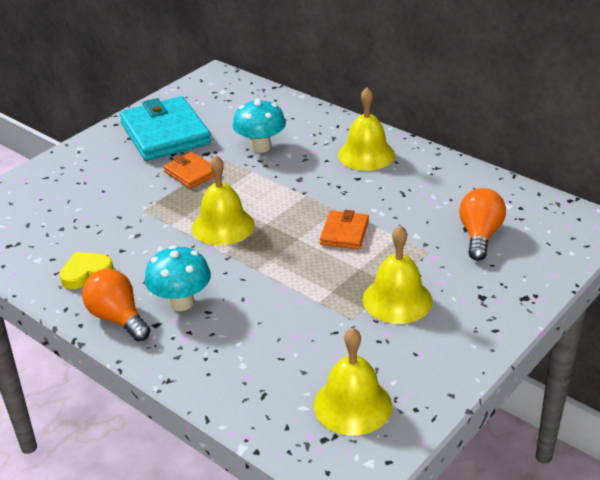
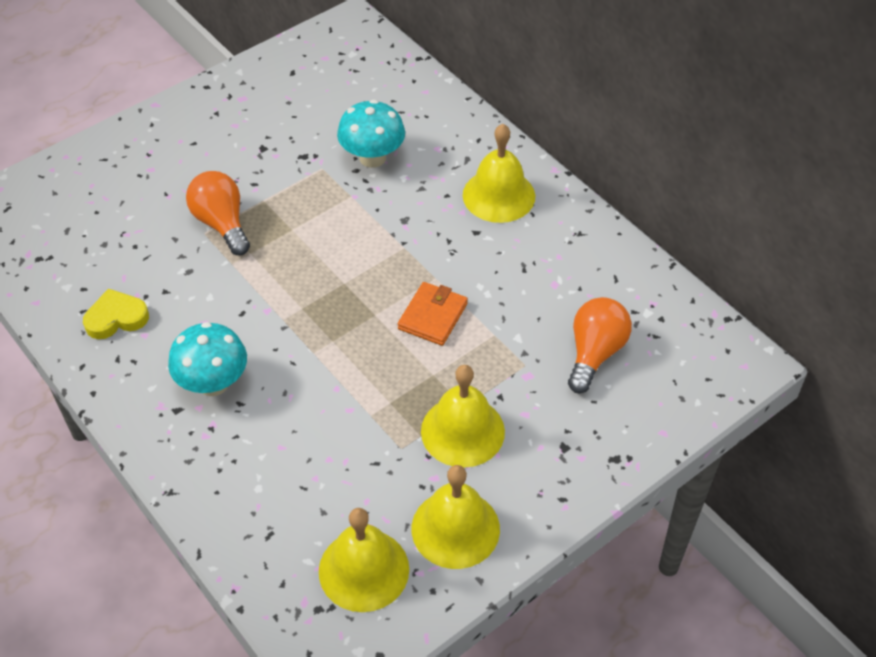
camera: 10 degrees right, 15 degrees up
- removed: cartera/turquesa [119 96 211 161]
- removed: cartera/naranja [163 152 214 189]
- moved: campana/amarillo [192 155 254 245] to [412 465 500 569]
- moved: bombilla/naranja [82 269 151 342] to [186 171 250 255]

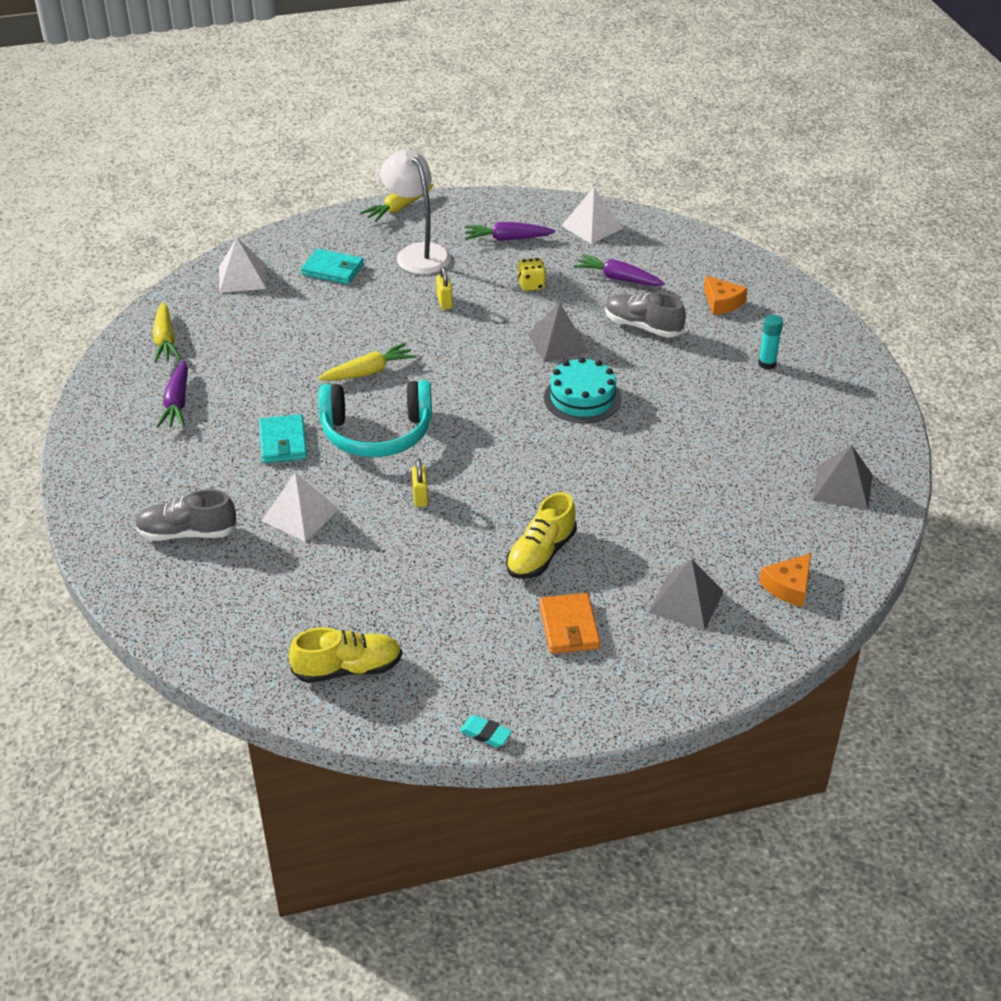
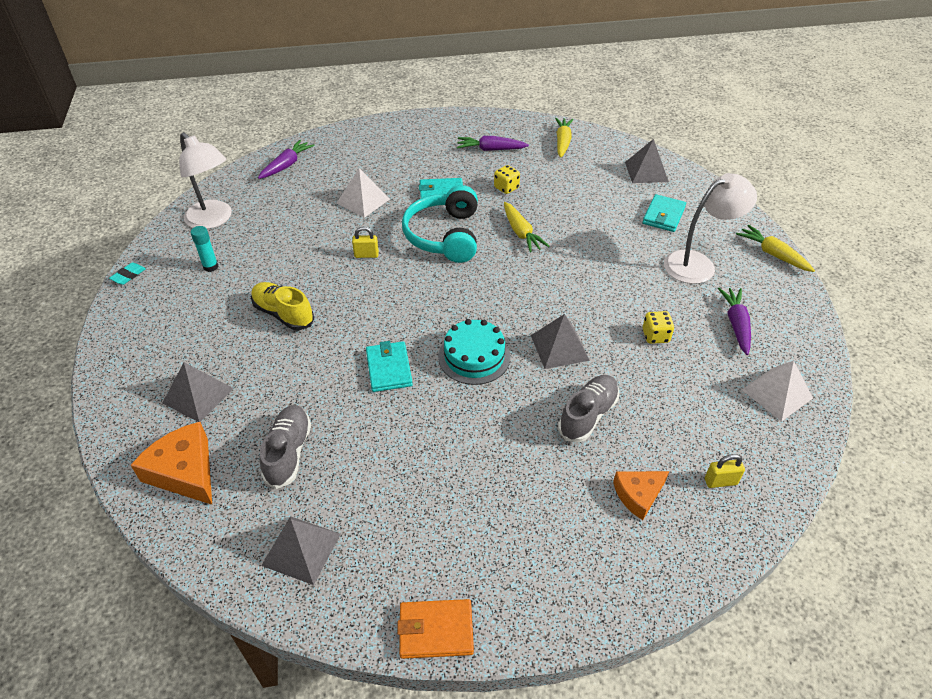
camera: 95 degrees right, 5 degrees up
- recoloured: pirámide/blanco [219 238 266 293] to pirámide/gris [625 139 669 183]
- moved: zanahoria/morado [574 254 665 286] to [258 140 315 179]
- moved: candado/amarillo [436 266 453 309] to [705 454 745 488]
- turned: zanahoria/amarillo [153 302 181 363] = [555 118 573 158] 105 degrees clockwise
- moved: barra de pegamento/turquesa [758 315 783 370] to [191 226 218 272]
- moved: zapato/gris [135 489 238 541] to [260 405 311 489]
- resized: queso/naranja [759 553 811 607] = [131 422 212 505] x1.57
- moved: cartera/naranja [539 593 600 654] to [397 599 474 659]
- replaced: zapato/amarillo [289 627 402 683] to lámpara/blanco [179 132 232 229]
- added: dado/amarillo [494 165 520 194]
- added: cartera/turquesa [366 341 413 392]

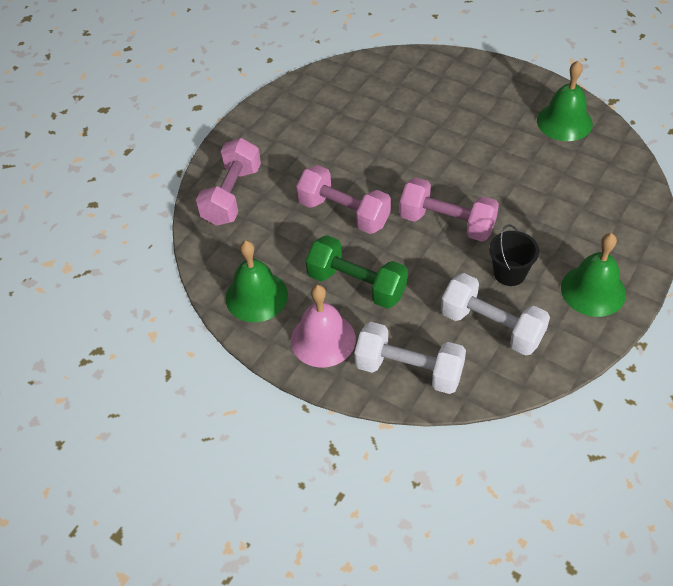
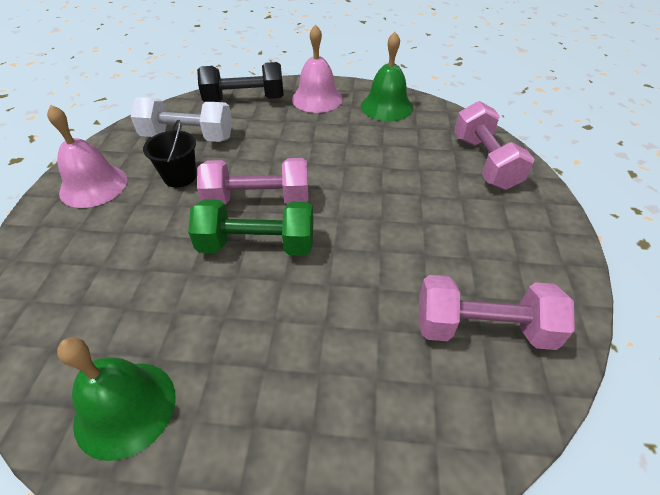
camera: 150 degrees right, 5 degrees down
- moved: mancuerna/rosa [296 165 391 234] to [418 275 575 350]
- recoloured: campana/verde [561 233 626 317] to campana/rosa [47 105 127 208]
- moved: mancuerna/verde [306 235 408 309] to [188 199 313 256]
- recoloured: mancuerna/blanco [354 322 466 394] to mancuerna/negro [197 62 284 102]

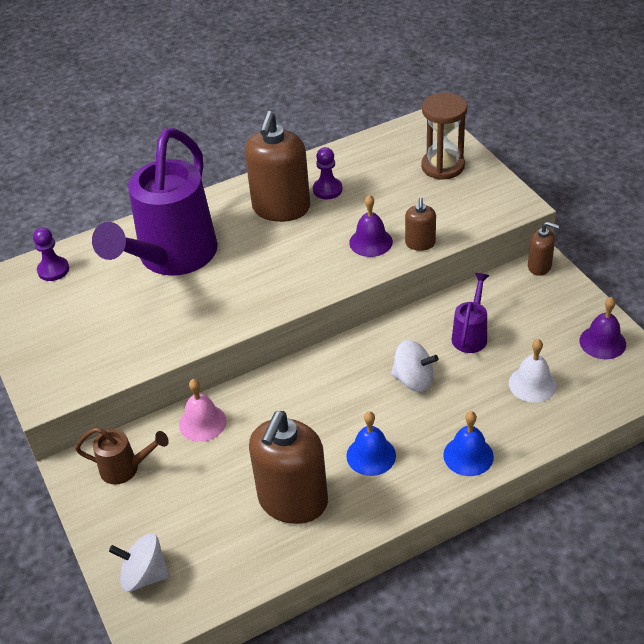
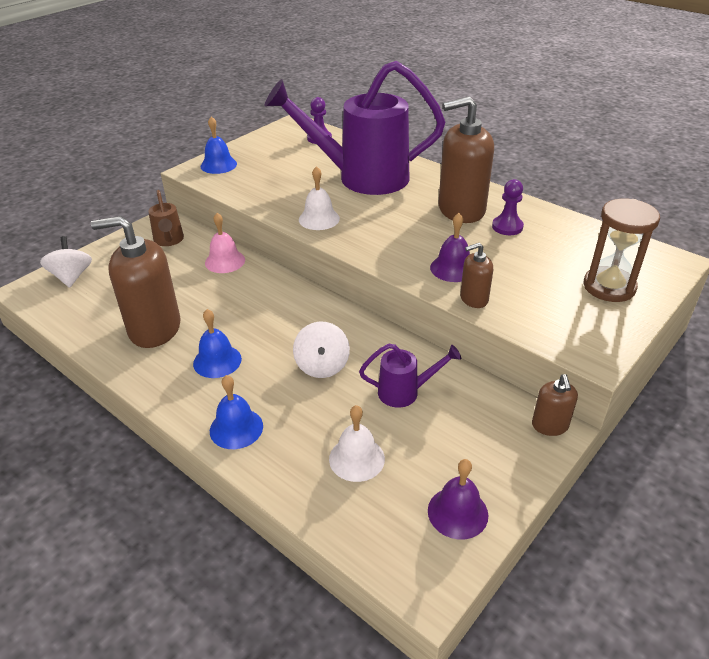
camera: 65 degrees right, 5 degrees down
- added: campana/azul [201 116 237 174]
- added: campana/blanco [299 166 340 230]

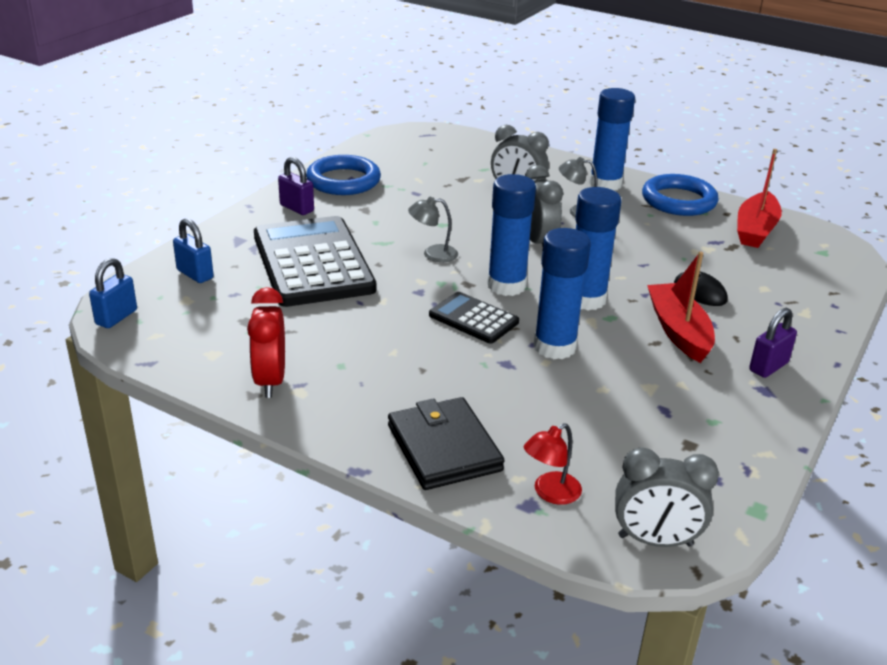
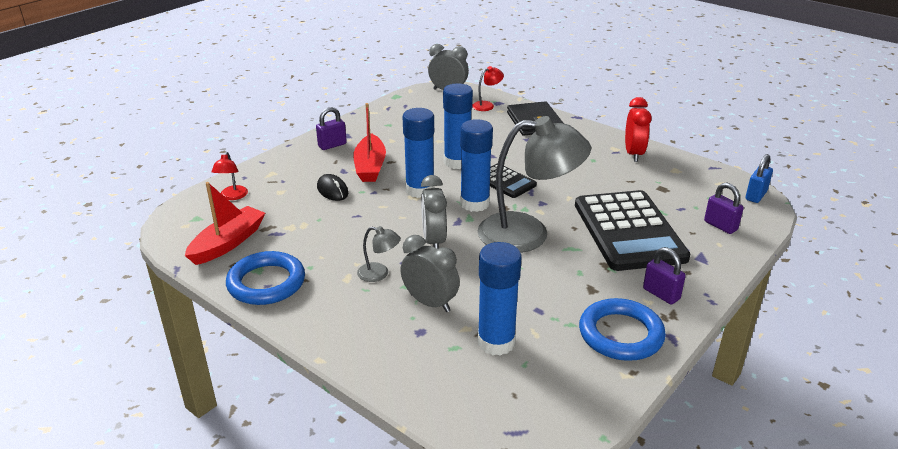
camera: 170 degrees left, 0 degrees up
- moved: barra de pegamento/azul [589 88 635 190] to [478 242 522 356]
- resized: lámpara/gris [408 197 458 262] = [478 116 591 253] x2.40
- recoloured: candado/azul [173 218 214 283] to candado/morado [704 182 744 234]
- added: lámpara/rojo [211 152 248 200]

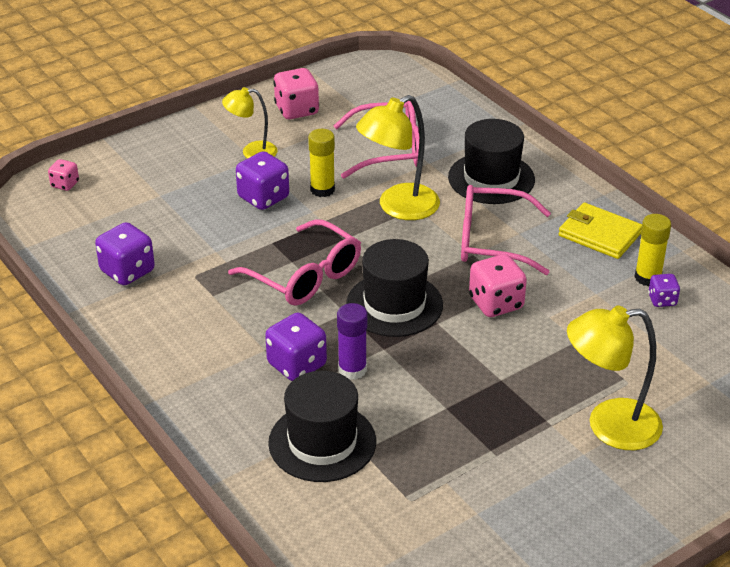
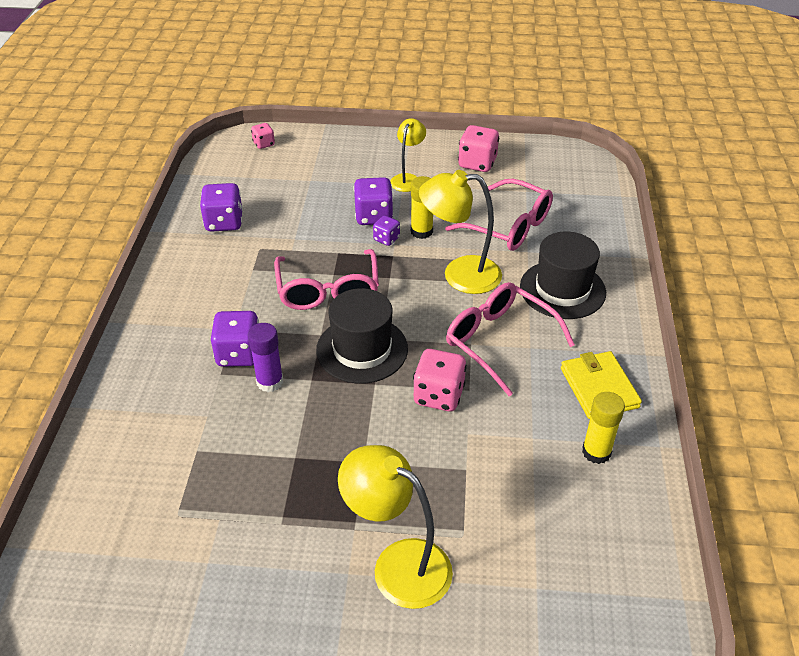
camera: 40 degrees right, 5 degrees up
- turned: lámpara/amarillo [222 87 278 159] = [390 118 426 192] 75 degrees clockwise
- moved: dado/morado [648 274 680 307] to [373 215 400 246]
- removed: sombrero/negro [268 371 376 482]

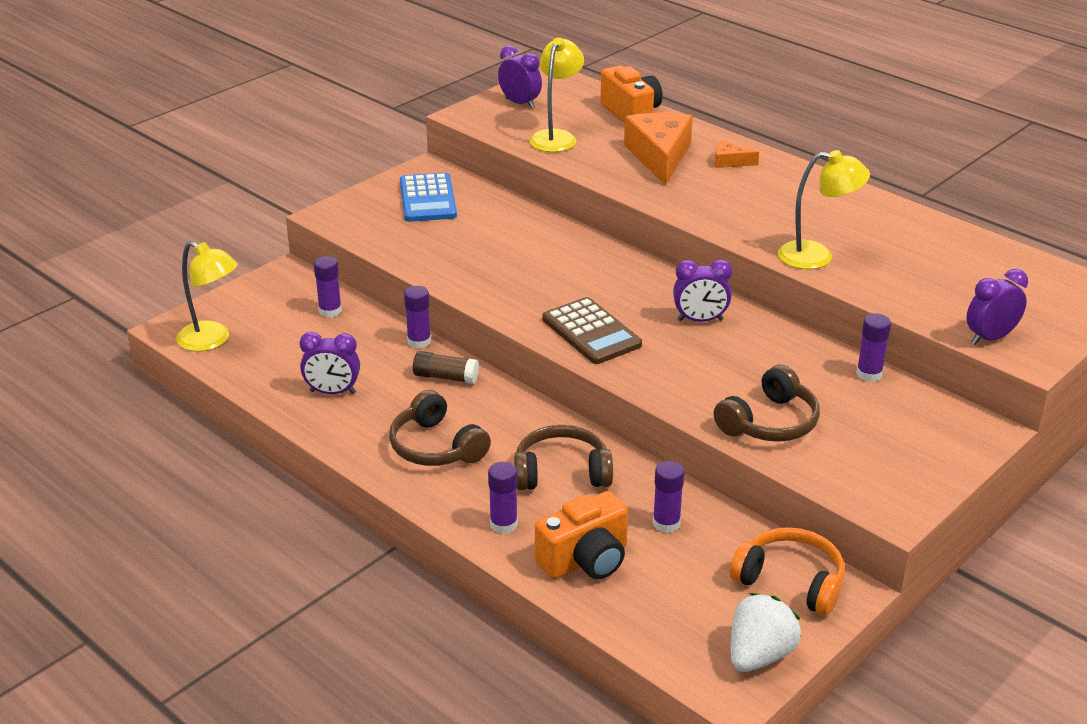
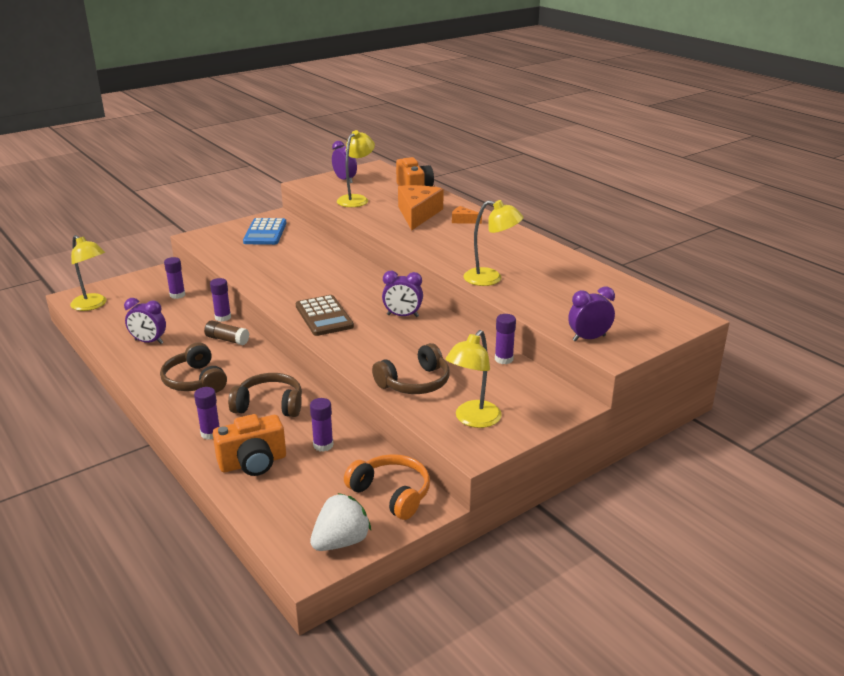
camera: 10 degrees right, 5 degrees down
- added: lámpara/amarillo [445 330 502 428]

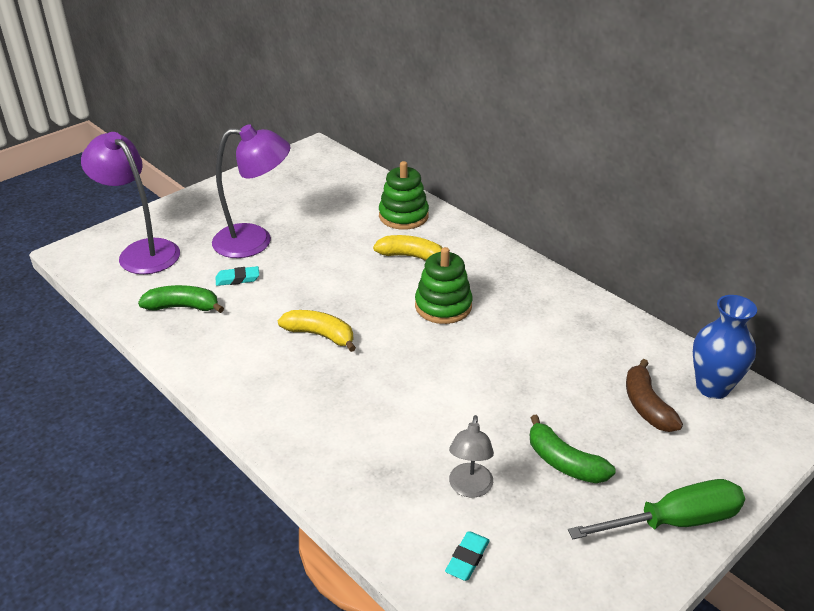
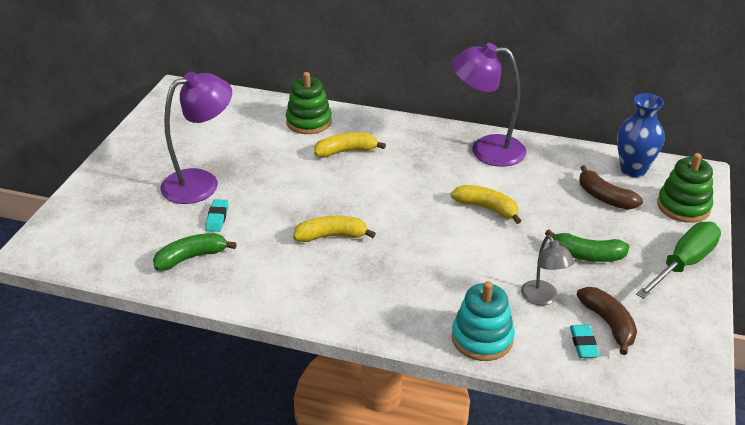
camera: 30 degrees left, 0 degrees up
- moved: lámpara/morado [81 132 180 274] to [452 43 526 167]
- moved: juguete apilable/verde [415 247 472 324] to [657 153 713 223]
- turned: goma de borrar/turquesa [215 266 259 286] = [205 199 228 232] 45 degrees counterclockwise
- added: plátano/amarillo [451 185 521 224]
- added: juguete apilable/turquesa [452 281 515 361]
- added: plátano/marrón [577 287 637 355]

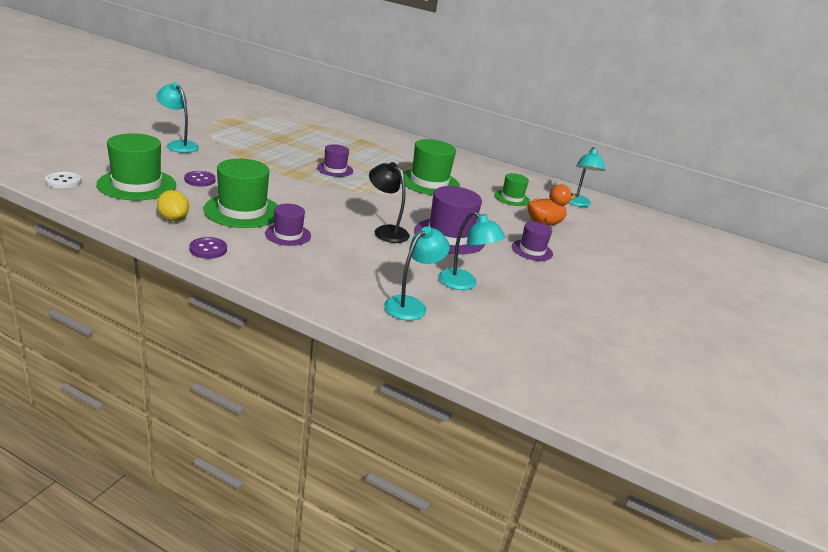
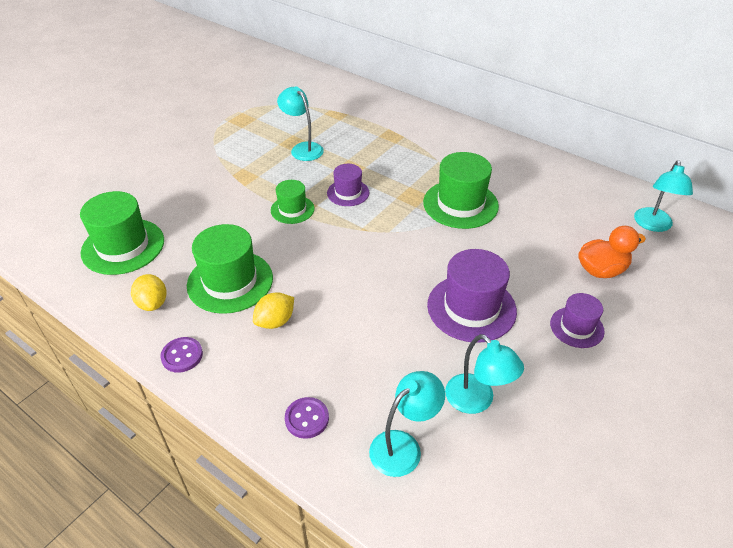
camera: 15 degrees right, 15 degrees up
- moved: lámpara/turquesa [156 82 199 153] to [277 86 324 161]
- removed: lámpara/negro [369 162 410 243]
- removed: botón/blanco [45 171 81 188]
- moved: botón/morado [184 171 216 187] to [285 397 329 439]
- moved: sombrero/verde [495 173 530 206] to [271 180 315 224]
- replaced: sombrero/morado [265 204 311 246] to limón/amarillo [253 292 294 329]

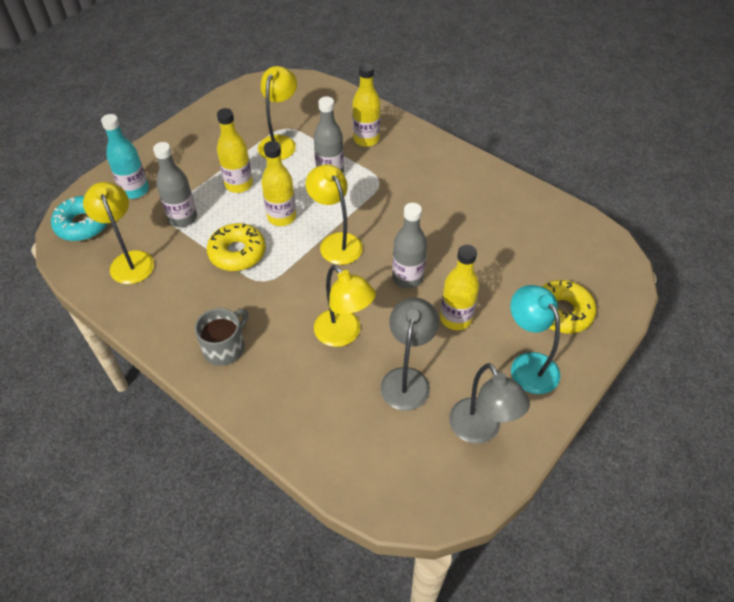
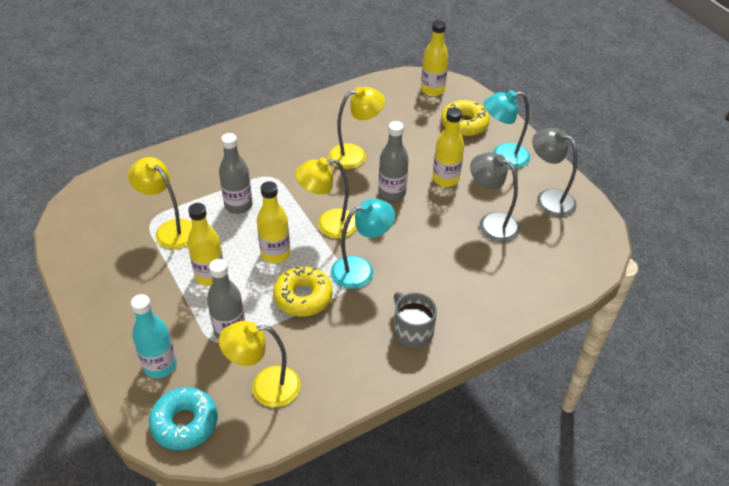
camera: 70 degrees left, 5 degrees down
- moved: botella/amarillo [353 63 380 147] to [421 20 449 96]
- moved: lámpara/amarillo [314 265 376 347] to [329 87 385 169]
- turned: lámpara/gris [449 363 530 444] = [532 128 577 217] 135 degrees counterclockwise
- added: lámpara/turquesa [331 198 395 289]

